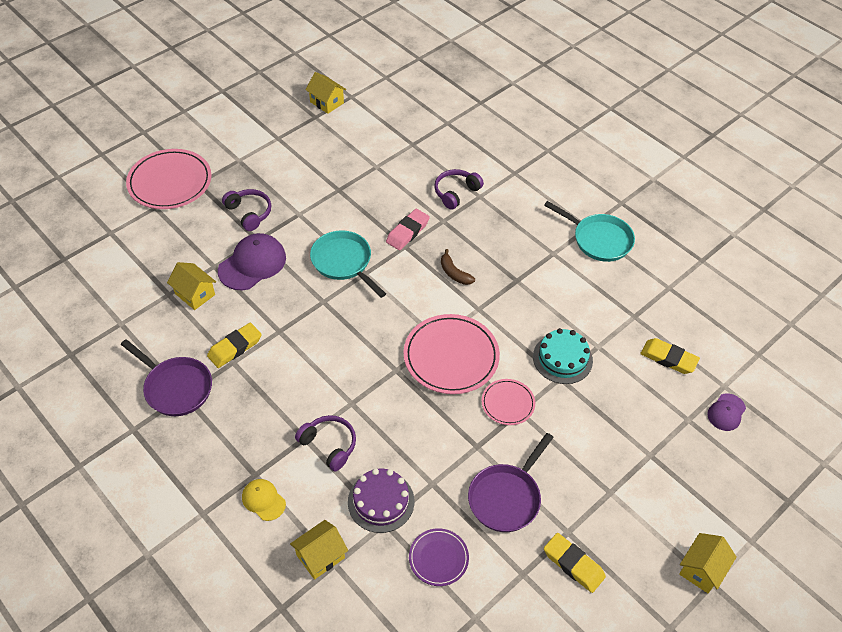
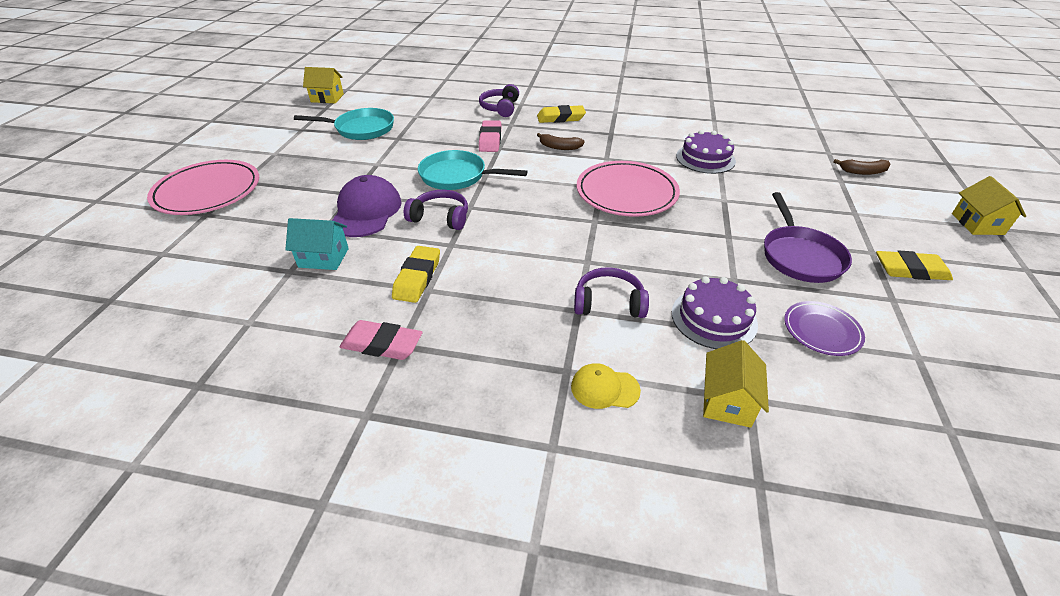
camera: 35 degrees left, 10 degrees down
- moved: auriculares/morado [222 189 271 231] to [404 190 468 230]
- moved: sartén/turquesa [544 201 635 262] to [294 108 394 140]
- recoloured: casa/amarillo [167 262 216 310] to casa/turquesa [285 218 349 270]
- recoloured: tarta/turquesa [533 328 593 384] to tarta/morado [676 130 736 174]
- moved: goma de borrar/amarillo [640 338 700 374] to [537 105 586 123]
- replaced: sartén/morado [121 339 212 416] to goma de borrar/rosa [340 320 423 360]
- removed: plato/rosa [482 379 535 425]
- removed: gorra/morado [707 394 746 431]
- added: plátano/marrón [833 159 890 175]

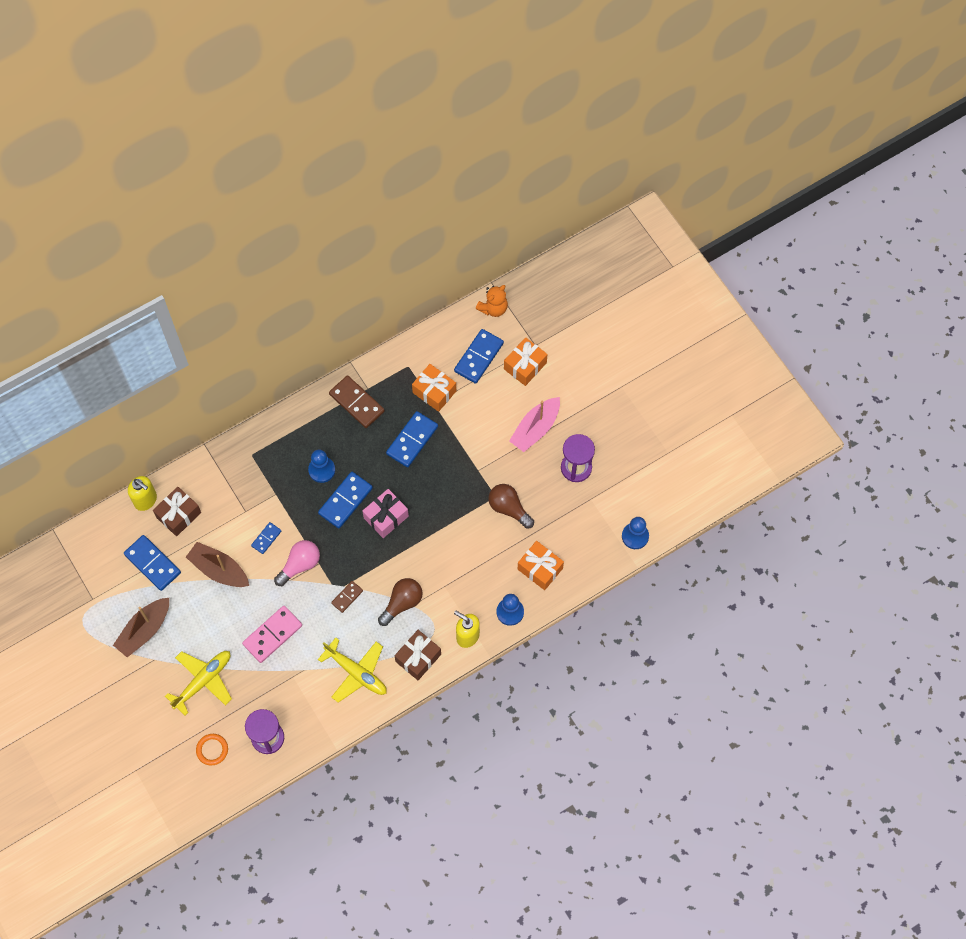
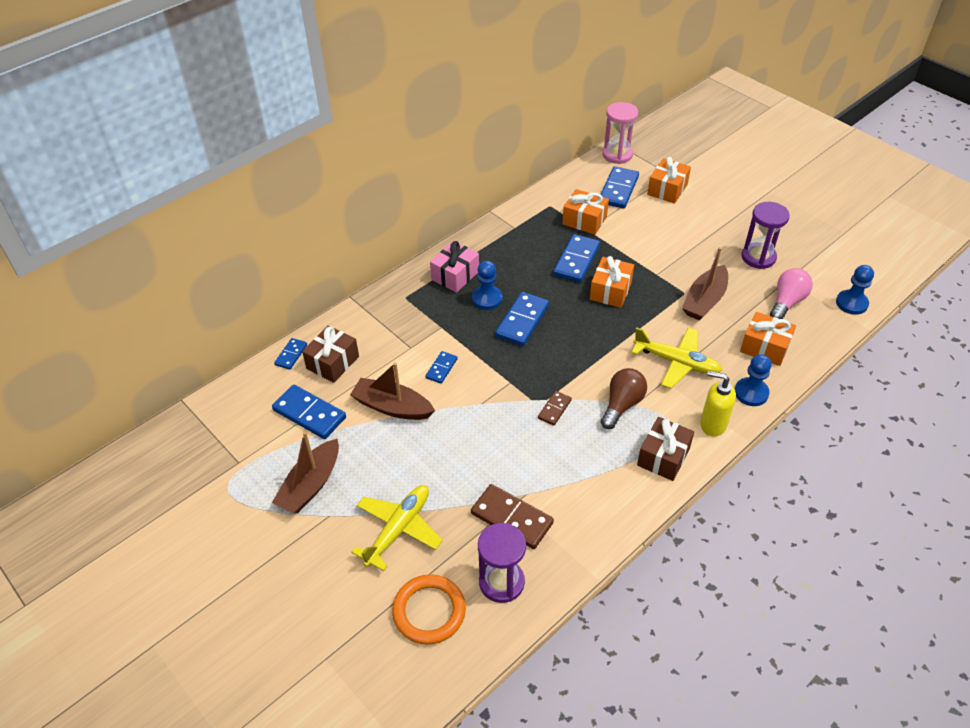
camera: 10 degrees left, 20 degrees down
- replaced: osito/naranja [475 285 508 317] to reloj de arena/rosa [602 102 638 164]
- moved: ficha de dominó/marrón [329 375 385 428] to [471 484 554 549]
- removed: barco/rosa [509 397 560 452]
- replaced: dispensador de jabón/amarillo [128 476 157 511] to ficha de dominó/azul [274 338 307 370]
- replaced: bombilla/marrón [488 484 534 529] to barco/marrón [682 247 728 320]
- moved: regalo/rosa [362 489 409 538] to [430 241 479 293]
- moved: bombilla/rosa [274 540 320 586] to [770 268 813 319]
- removed: ficha de dominó/rosa [242 606 302 663]
- moved: avión/amarillo [318 638 387 703] to [631 327 723 388]
- resized: anillo/naranja [196 734 228 766] = [392 574 466 645] x1.62
- added: regalo/naranja [590 256 634 308]

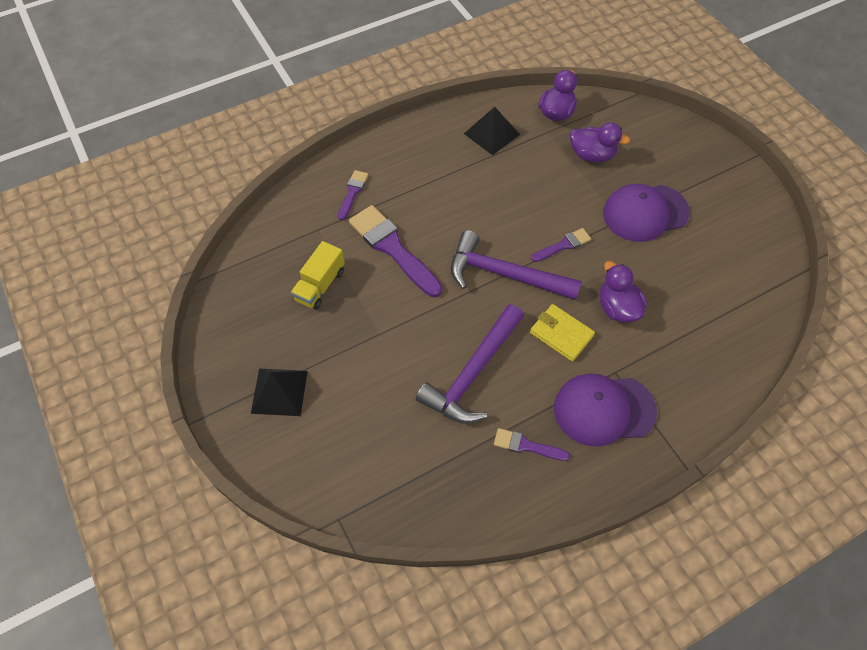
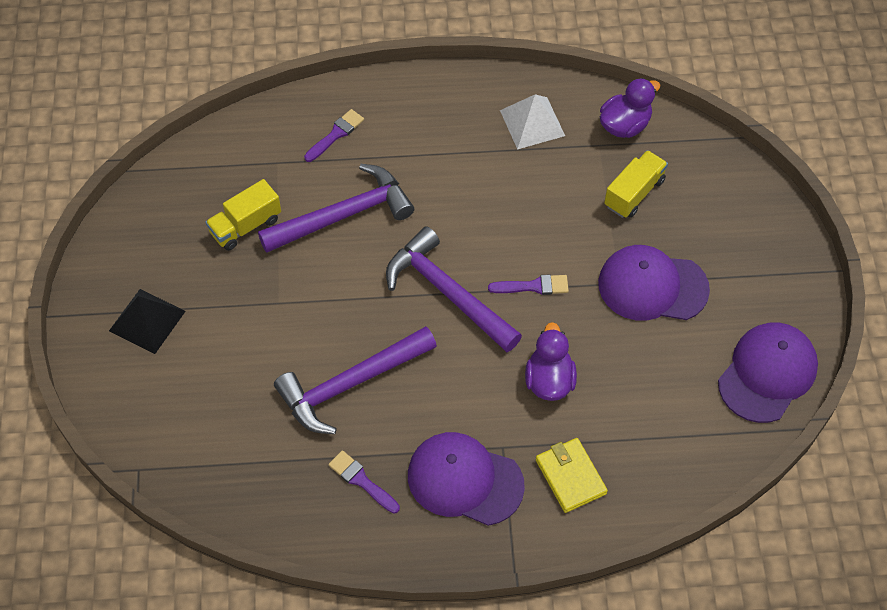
camera: 25 degrees right, 0 degrees up
- recoloured: pirámide/negro [464 107 520 155] to pirámide/blanco [500 94 565 149]
- replaced: pato/morado [570 122 630 162] to camión/amarillo [604 150 668 218]
- replaced: pincel/morado [349 205 442 297] to martillo/morado [258 164 414 253]
- moved: cartera/amarillo [530 304 595 362] to [535 438 608 513]
- added: gorra/morado [718 323 818 423]

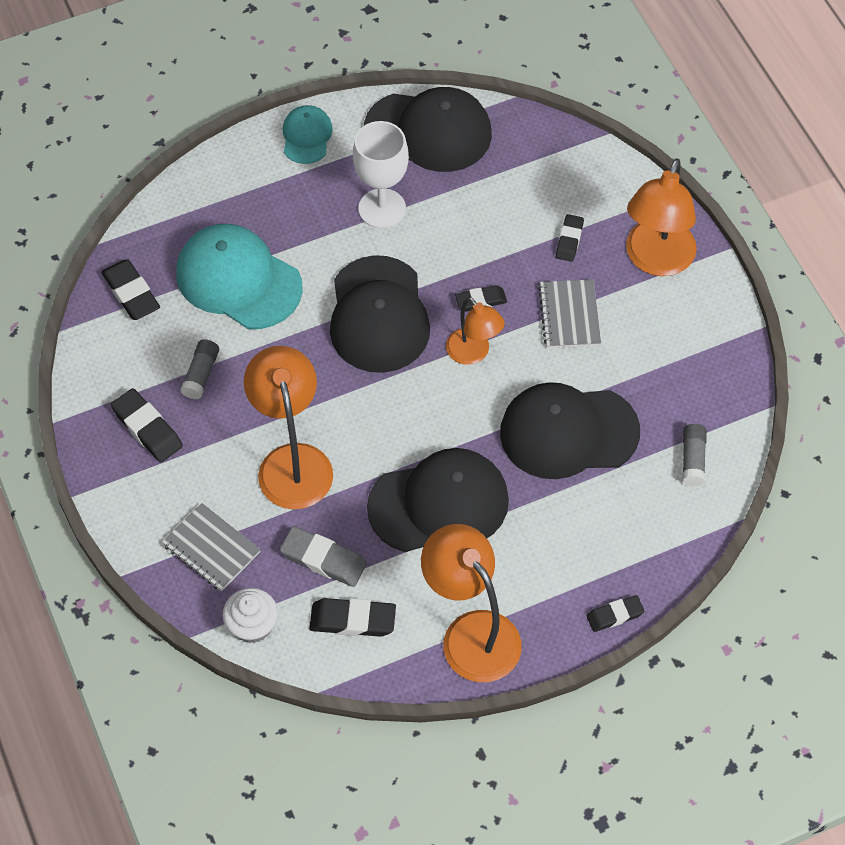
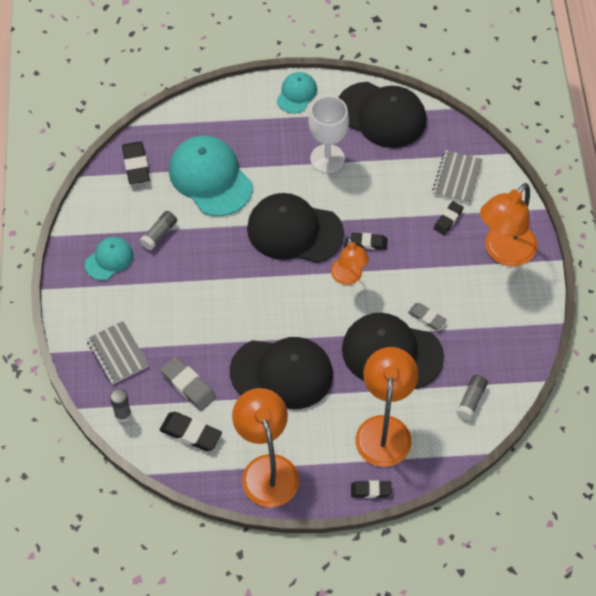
camera: 20 degrees right, 0 degrees up
- turned: gorra/negro [330 255 430 373] = [247 193 344 263] 90 degrees clockwise
- moved: cuaderno/gris [538 279 601 348] to [432 150 483 204]
- moved: lámpara/naranja [244 346 333 509] to [355 347 418 467]
- replaced: goma de borrar/negro [111 388 183 462] to gorra/turquesa [85 237 134 280]
- replaced: magdalena/blanco [223 588 278 643] to barra de pegamento/gris [110 388 131 422]
- added: goma de borrar/gris [408 303 447 330]

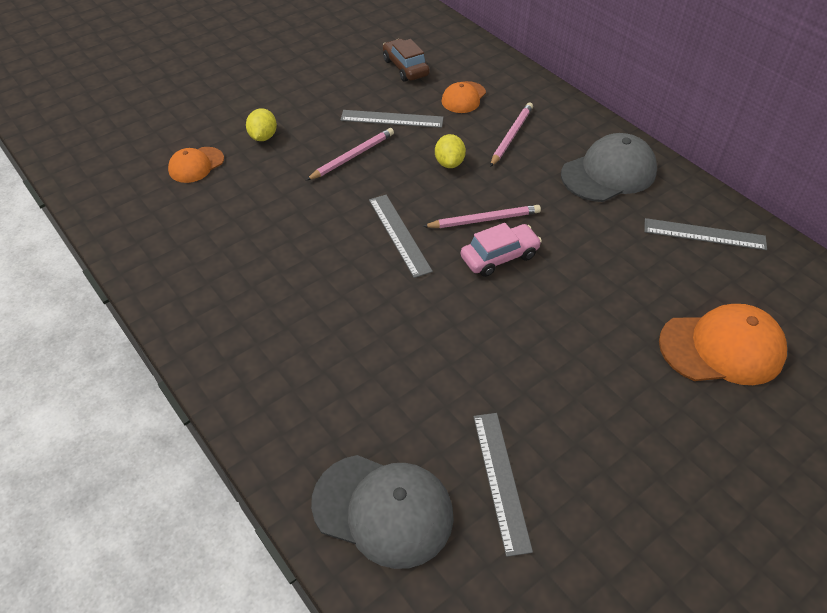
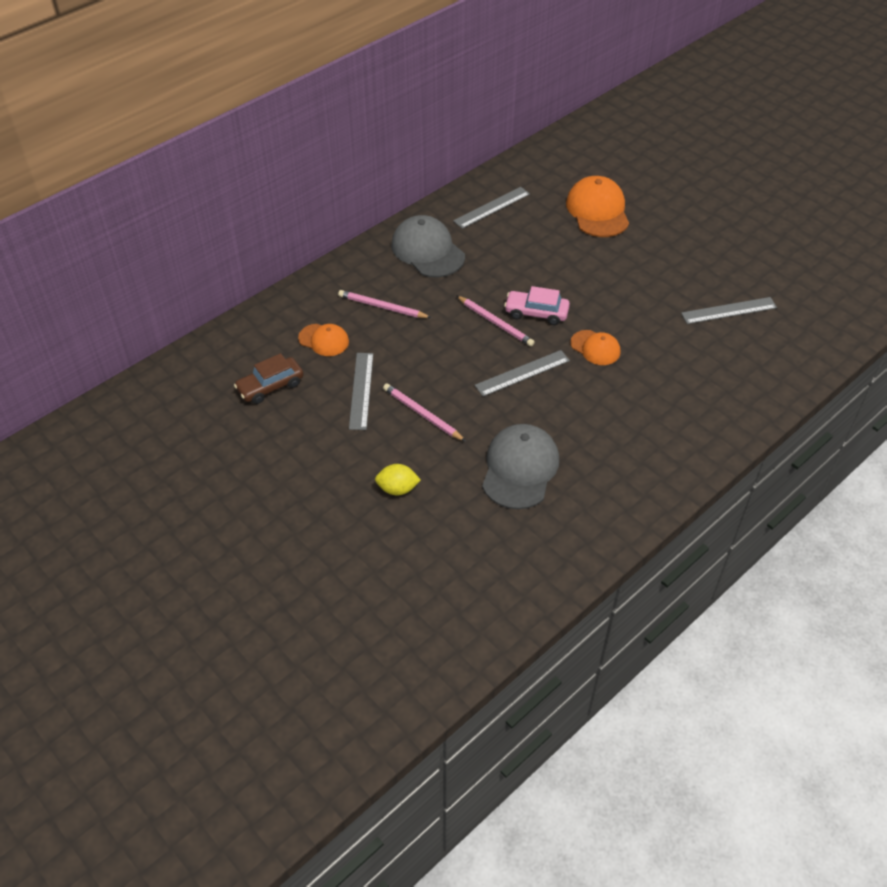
camera: 95 degrees left, 0 degrees up
- removed: limón/amarillo [435 134 466 168]
- moved: gorra/naranja [168 147 224 183] to [570 330 620 365]
- turned: lápiz/rosa [422 205 541 228] = [456 295 535 346] 150 degrees clockwise
- turned: regla/gris [644 218 767 250] = [453 187 530 229] 45 degrees clockwise
- turned: coche/rosa [461 223 542 277] = [504 286 570 325] 45 degrees counterclockwise
- moved: gorra/gris [311 455 454 569] to [482 424 559 509]

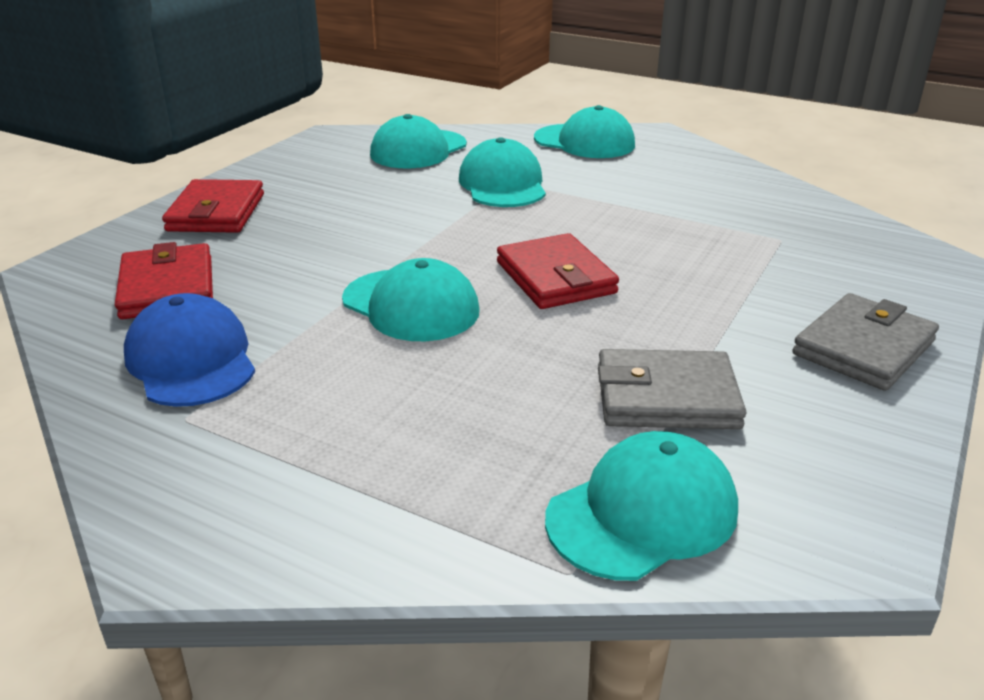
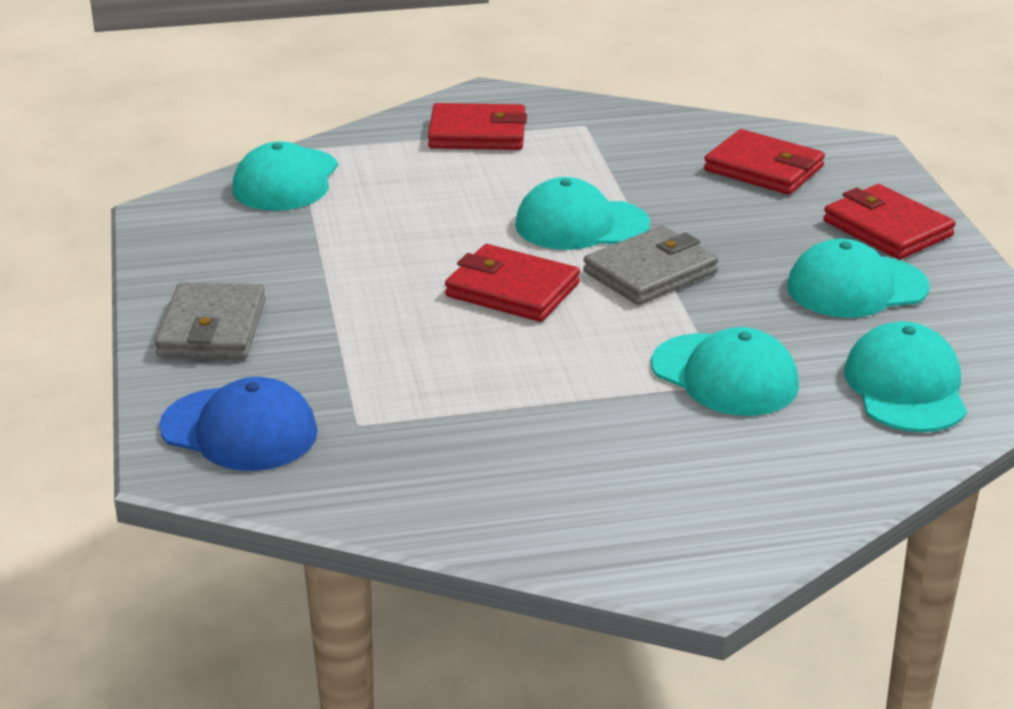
camera: 140 degrees right, 0 degrees up
- moved: gorra/turquesa [534 105 635 158] to [787 239 930 318]
- moved: gorra/azul [124 293 255 407] to [159 377 318 471]
- moved: cartera/gris [598 349 746 429] to [583 226 719 305]
- added: cartera/rojo [428 103 527 150]

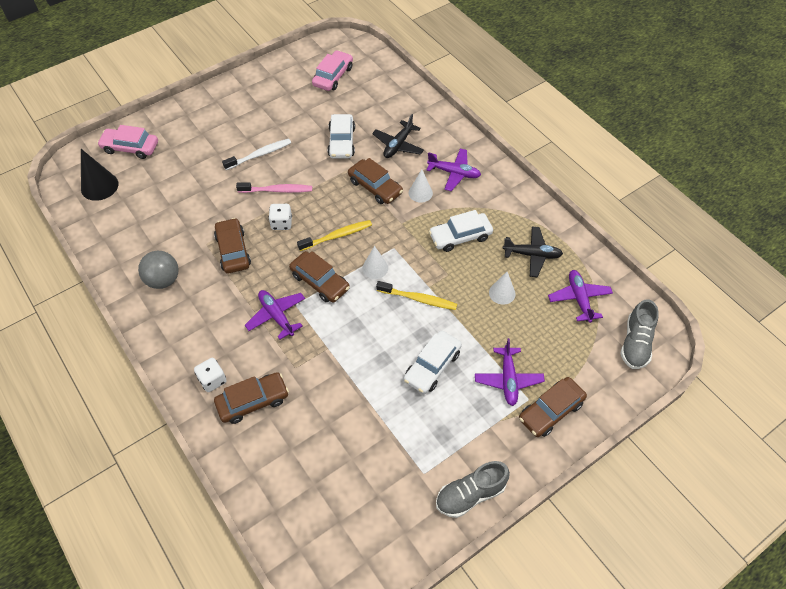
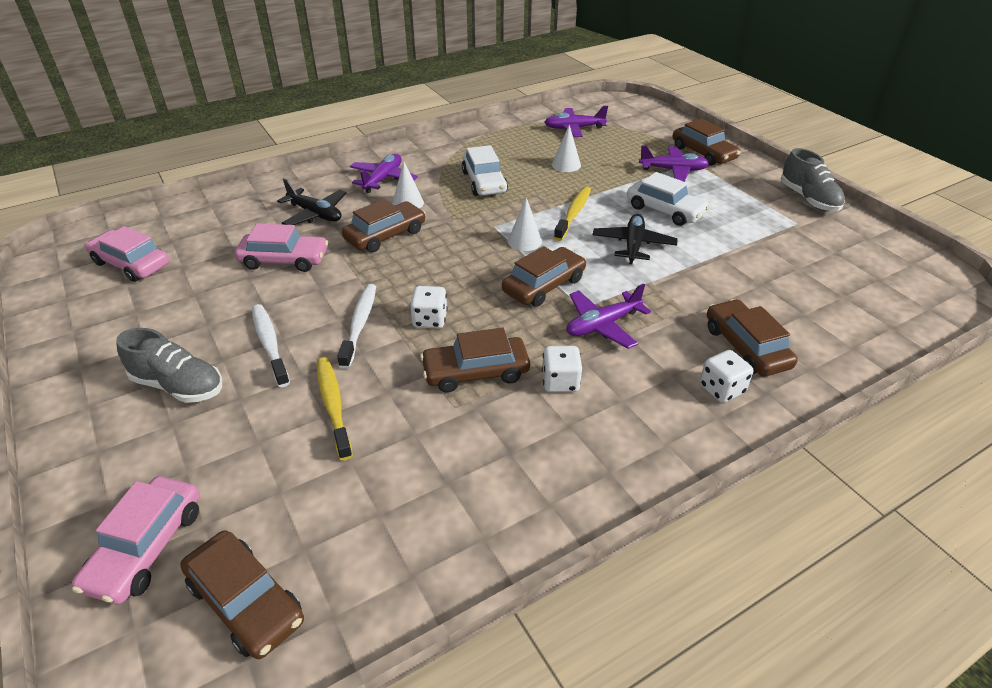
camera: 85 degrees left, 15 degrees down
- recoloured: coche/blanco [327 114 355 159] to coche/rosa [235 224 328 272]
- replaced: cono/negro [81 149 118 201] to coche/marrón [180 530 304 659]
- recoloured: cepillo de dientes/rosa [236 182 312 193] to cepillo de dientes/blanco [337 284 376 369]
- moved: cepillo de dientes/amarillo [297 220 372 251] to [317 357 353 460]
- moved: avión/negro [503 226 563 277] to [592 214 677 264]
- removed: pelota/gris [138 251 178 289]
- moved: zapato/gris [620 299 659 369] to [116 328 222 403]
- added: dado/blanco [542 346 582 392]

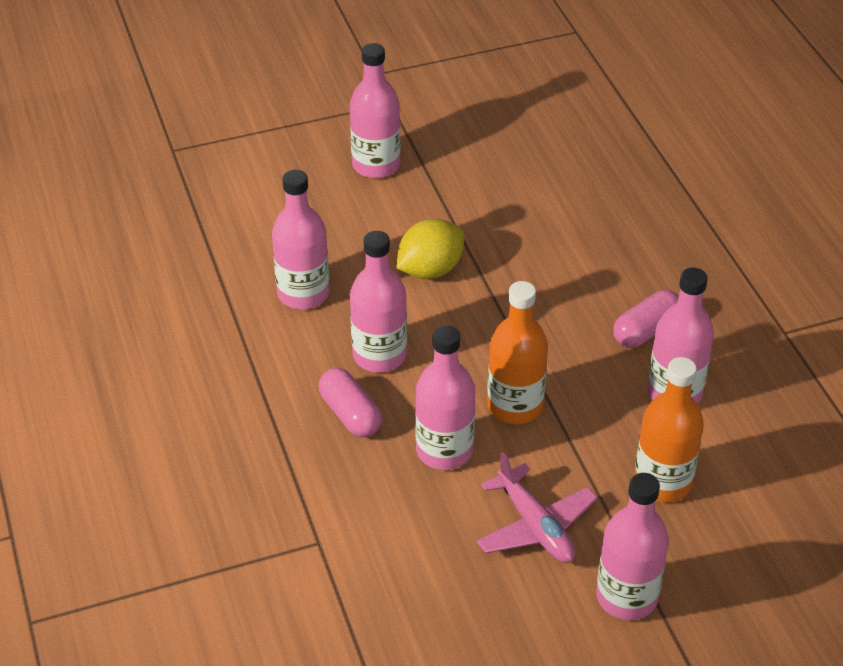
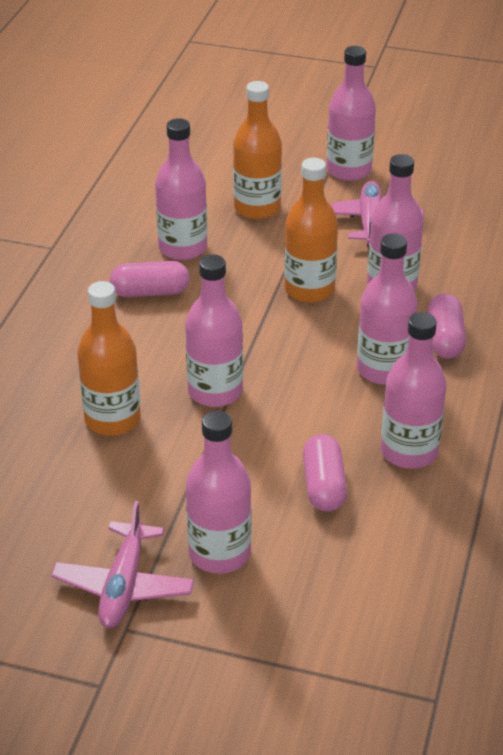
camera: 145 degrees left, 5 degrees down
- removed: limón/amarillo [396 219 464 279]
- added: botella/rosa [185 254 243 407]
- added: botella/naranja [77 281 141 436]
- added: cápsula/rosa [303 434 347 512]
- added: avión/rosa [51 501 194 628]

